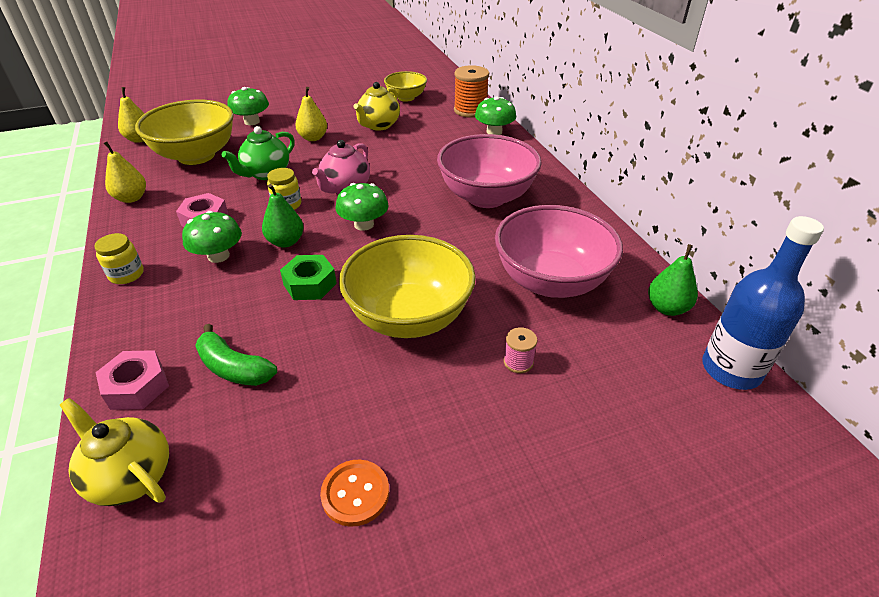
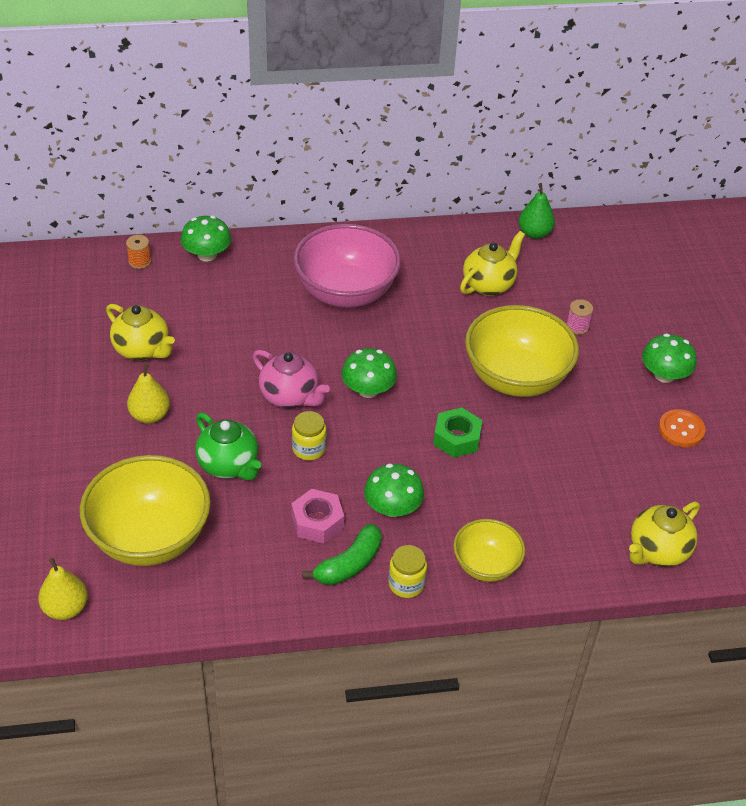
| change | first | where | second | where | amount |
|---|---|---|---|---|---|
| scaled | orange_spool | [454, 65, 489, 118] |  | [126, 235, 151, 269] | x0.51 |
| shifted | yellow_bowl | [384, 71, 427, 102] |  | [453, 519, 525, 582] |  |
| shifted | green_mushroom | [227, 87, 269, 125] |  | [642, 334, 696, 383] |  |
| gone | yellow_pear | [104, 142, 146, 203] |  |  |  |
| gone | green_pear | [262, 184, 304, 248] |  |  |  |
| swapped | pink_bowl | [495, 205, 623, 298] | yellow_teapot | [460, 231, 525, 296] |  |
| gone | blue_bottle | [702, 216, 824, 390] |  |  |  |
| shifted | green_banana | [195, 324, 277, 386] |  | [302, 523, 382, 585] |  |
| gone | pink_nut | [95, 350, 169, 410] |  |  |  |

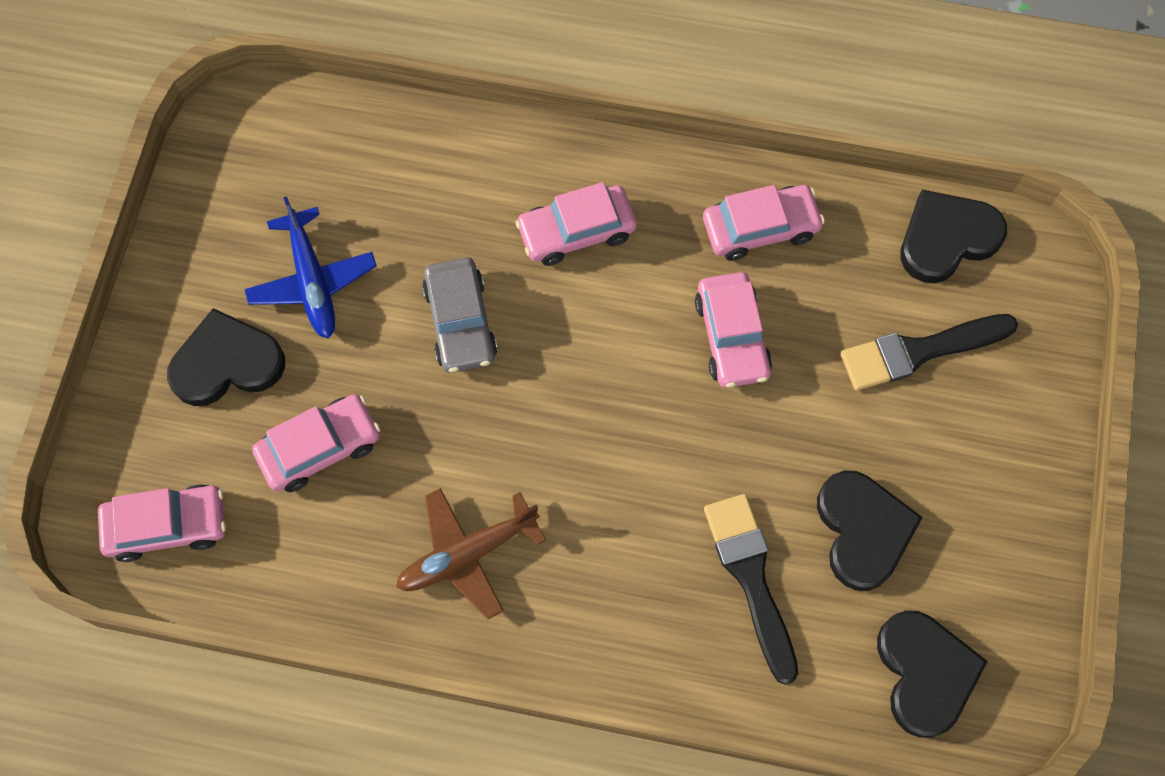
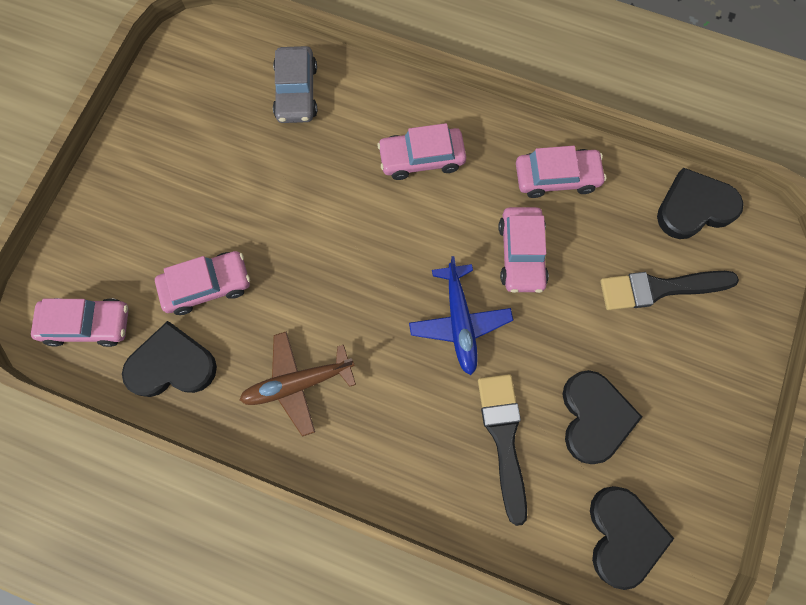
| change | first | where | second | where | amount |
|---|---|---|---|---|---|
| shifted | blue_plane | [244, 196, 377, 338] |  | [409, 256, 513, 375] |  |
| shifted | grey_car | [422, 258, 498, 373] |  | [273, 46, 317, 123] |  |
| shifted | black_heart | [167, 308, 285, 406] |  | [122, 321, 217, 397] |  |

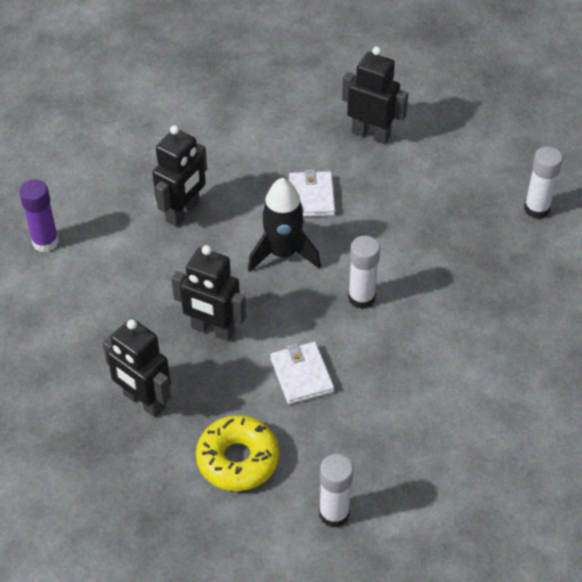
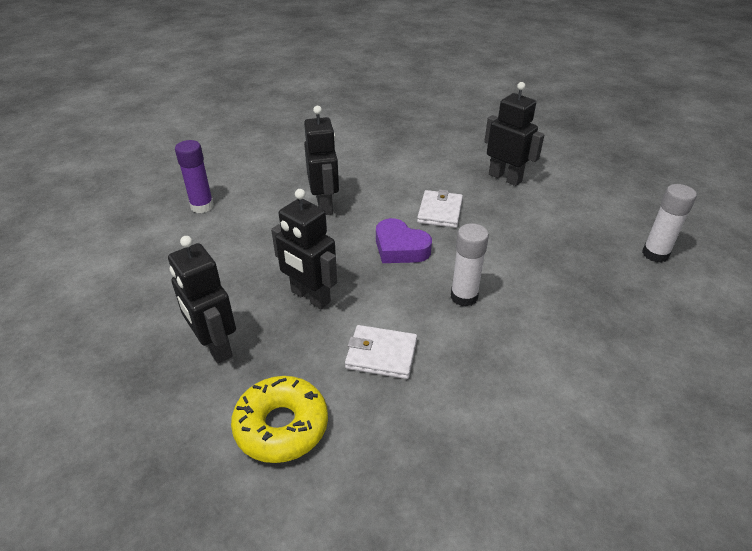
| change | first | where | second | where | amount |
|---|---|---|---|---|---|
| rotated | black_robot | [152, 125, 207, 227] |  | [304, 106, 339, 215] | 60 degrees counterclockwise |
| swapped | black_rocket | [248, 178, 321, 272] | purple_heart | [376, 218, 432, 263] |  |
| rotated | white_wallet | [270, 342, 334, 404] |  | [345, 325, 417, 379] | 75 degrees counterclockwise |
| gone | white_glue_stick | [319, 454, 353, 527] |  |  |  |

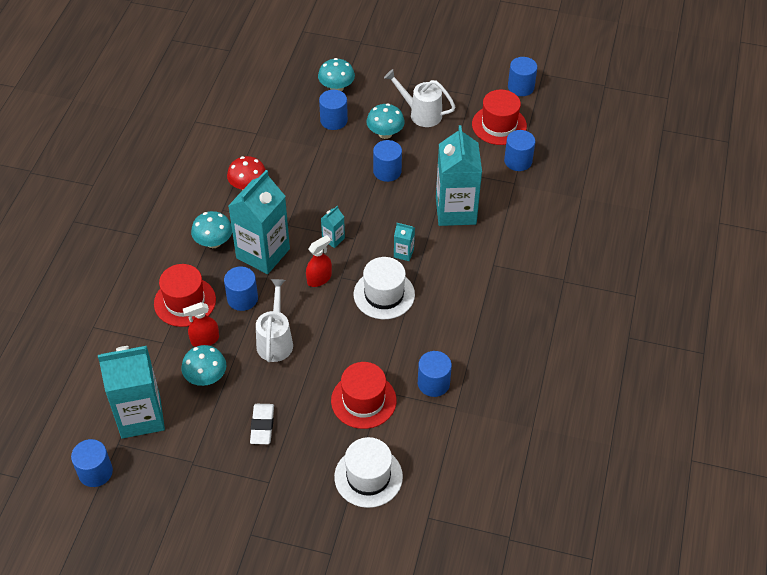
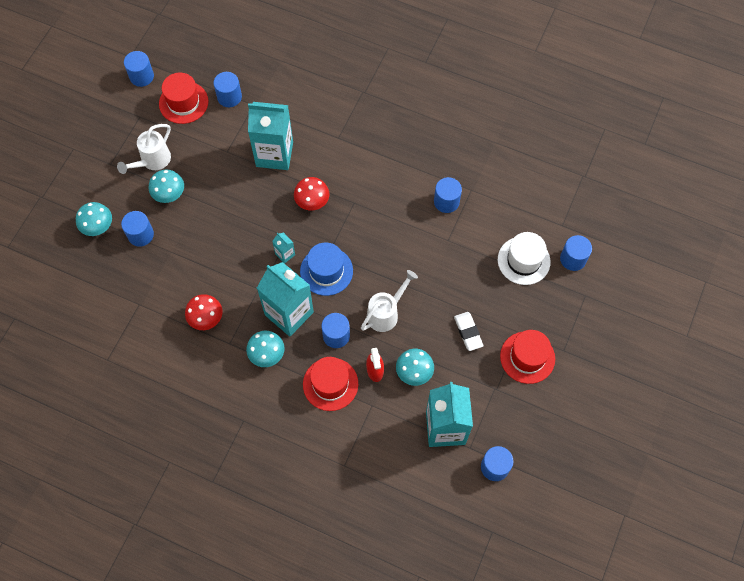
| change | first | where | second | where | amount |
|---|---|---|---|---|---|
| shifted | blue_cylinder | [373, 140, 402, 182] |  | [560, 235, 592, 271] |  |
| swapped | turquoise_carton | [394, 223, 415, 261] | red_mushroom | [294, 177, 329, 211] |  |
| swapped | red_spray_bottle | [306, 235, 332, 287] | blue_hat | [300, 243, 353, 296] |  |
| gone | white_hat | [354, 257, 415, 319] |  |  |  |
| rotated | white_watering_can | [256, 279, 293, 362] |  | [361, 270, 418, 332] | 120 degrees clockwise |
| shifted | red_hat | [331, 362, 396, 429] |  | [500, 330, 555, 384] |  |
| rotated | white_eraser | [250, 404, 274, 444] |  | [454, 312, 483, 351] | 60 degrees clockwise |

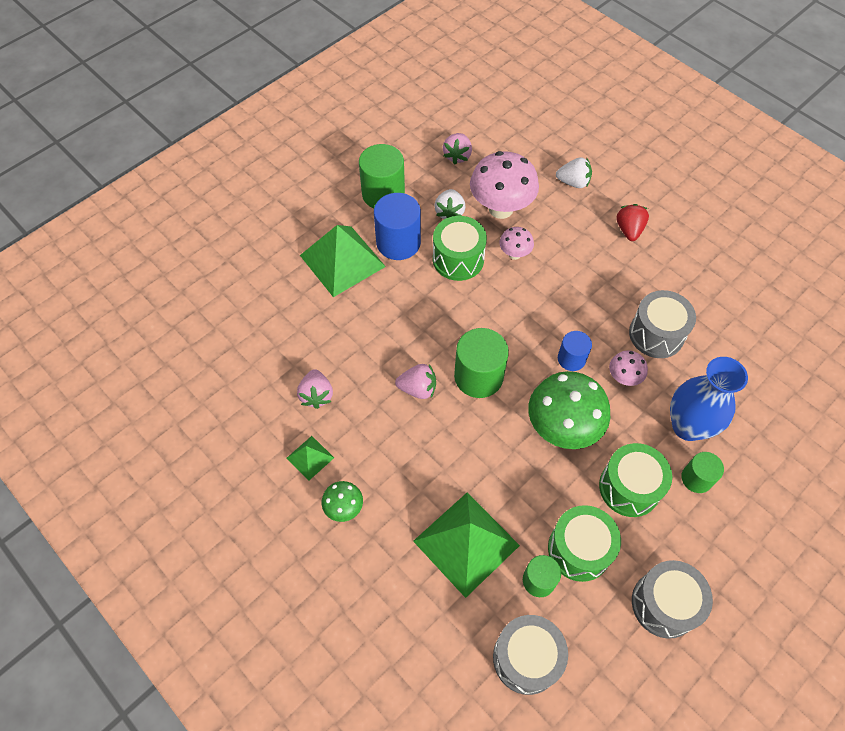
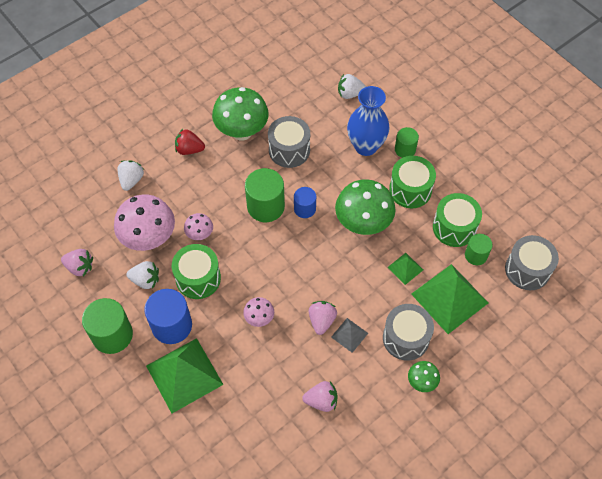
| change | first | where | second | where | amount |
|---|---|---|---|---|---|
| shifted | green_cylinder | [454, 328, 509, 398] |  | [245, 168, 285, 222] |  |
| shifted | pink_mushroom | [609, 351, 648, 386] |  | [243, 297, 274, 327] |  |
| shifted | green_pyramid | [287, 436, 334, 481] |  | [387, 253, 423, 285] |  |
| shifted | grey_drum | [632, 560, 713, 639] |  | [383, 304, 434, 361] |  |
| new |  |  | white_strawberry | [338, 74, 366, 99] |  |
| new |  |  | green_mushroom | [212, 87, 269, 141] |  |
| new |  |  | grey_pyramid | [331, 318, 368, 353] |  |

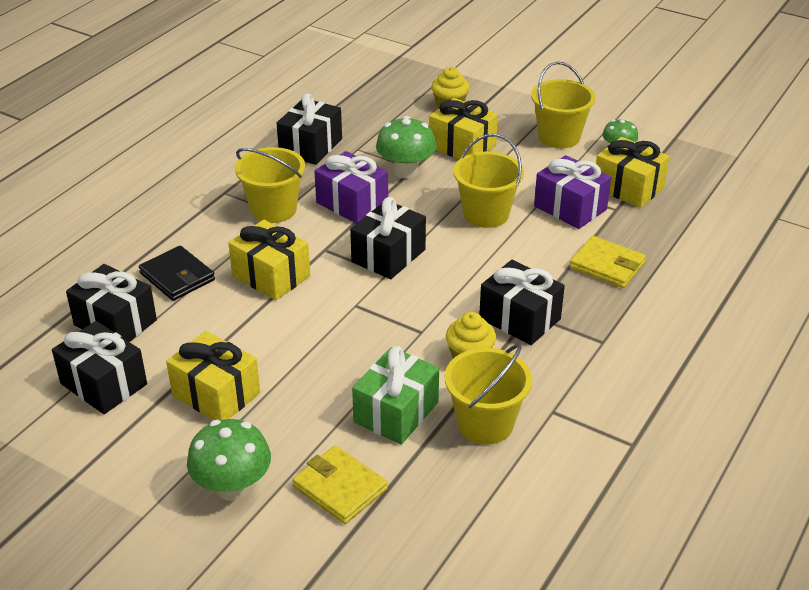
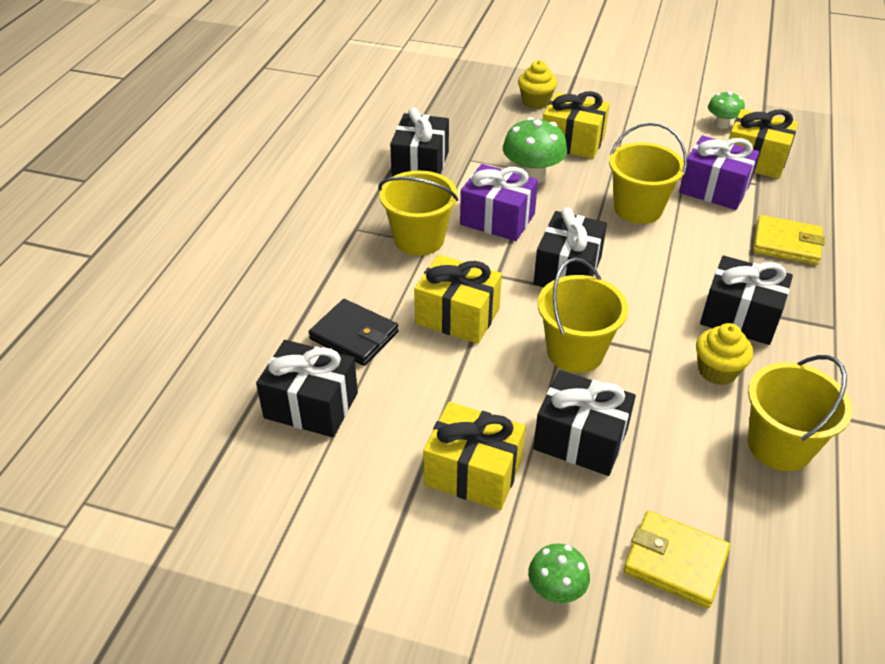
| change | first | where | second | where | amount |
|---|---|---|---|---|---|
| shifted | yellow_bucket | [531, 62, 596, 148] |  | [538, 258, 628, 373] |  |
| shifted | black_gift | [52, 321, 147, 414] |  | [533, 370, 636, 476] |  |
| gone | green_gift | [352, 346, 439, 445] |  |  |  |
| scaled | green_mushroom | [187, 419, 271, 501] |  | [528, 544, 590, 603] | x0.61 |

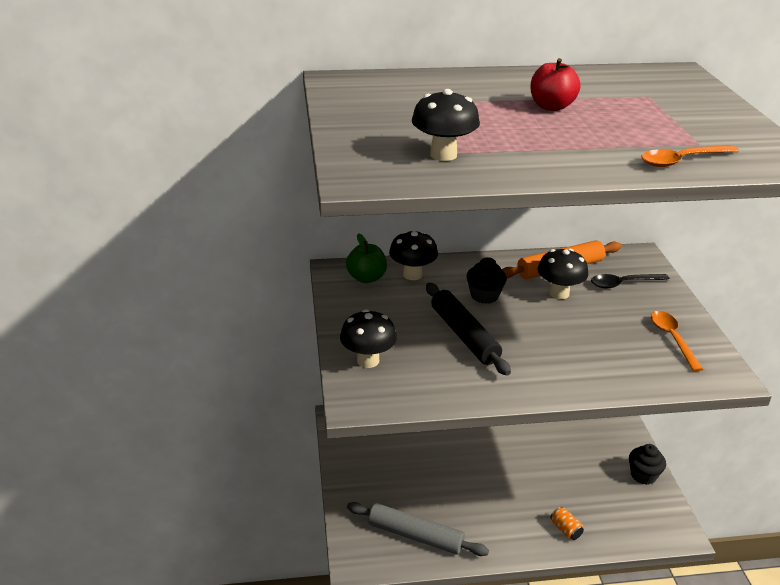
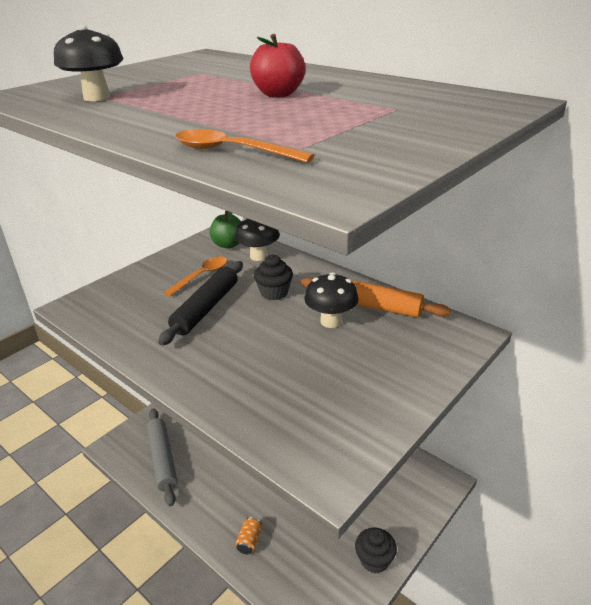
| change | first | where | second | where | amount |
|---|---|---|---|---|---|
| gone | black_spoon | [591, 274, 670, 288] |  |  |  |
| gone | black_mushroom | [340, 309, 397, 368] |  |  |  |
| shifted | orange_spoon | [651, 311, 703, 372] |  | [164, 256, 227, 296] |  |

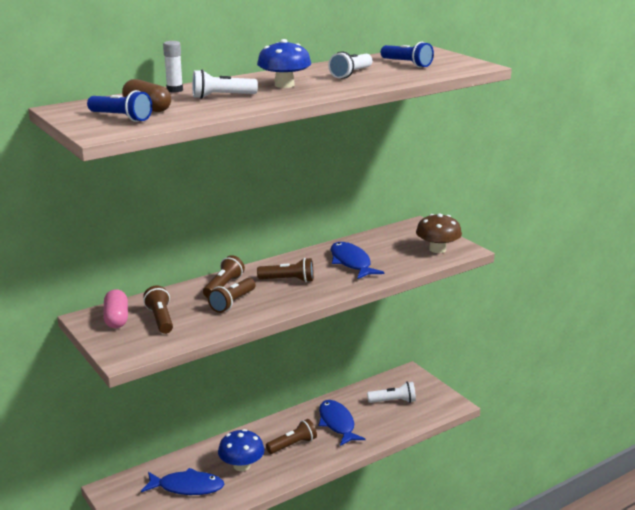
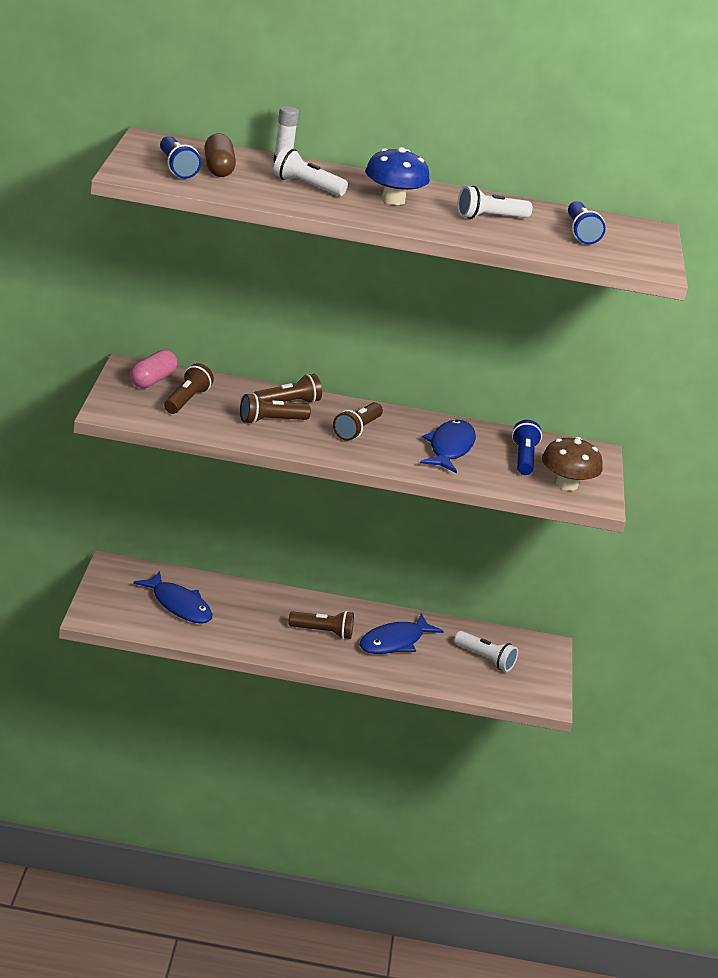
| change | first | where | second | where | amount |
|---|---|---|---|---|---|
| rotated | brown_flashlight | [257, 258, 314, 282] |  | [333, 402, 383, 441] | 75 degrees clockwise |
| rotated | blue_fish | [319, 400, 366, 446] |  | [360, 614, 444, 654] | 150 degrees counterclockwise |
| gone | blue_mushroom | [218, 429, 265, 471] |  |  |  |
| new |  |  | blue_flashlight | [512, 420, 542, 475] |  |

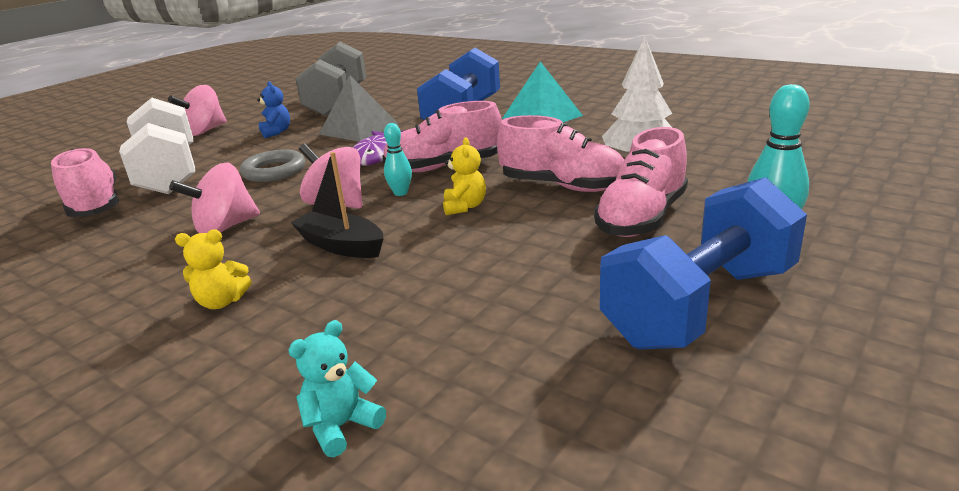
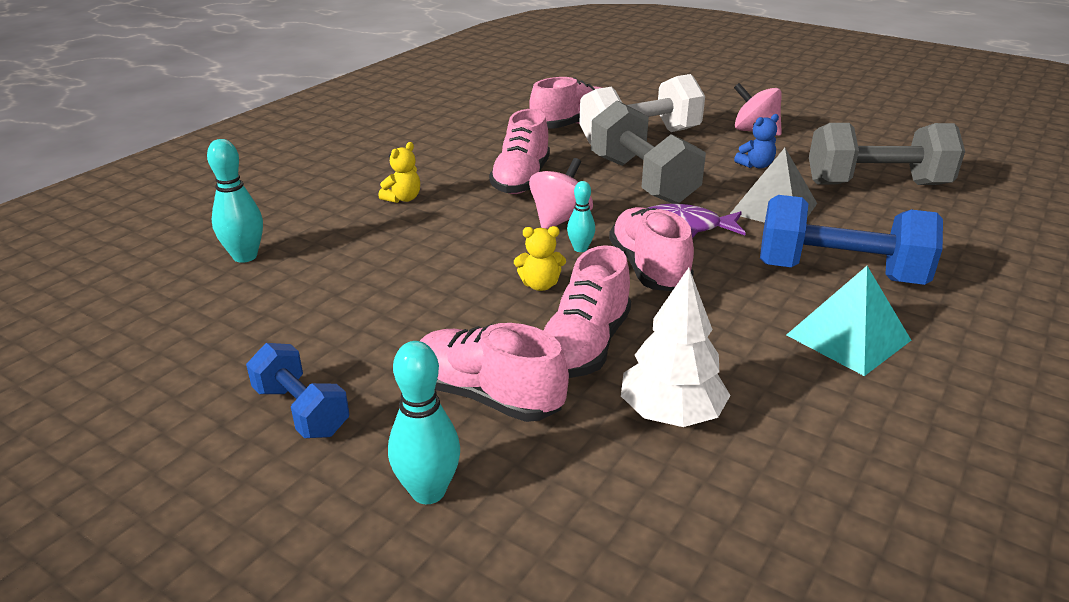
| change | first | where | second | where | amount |
|---|---|---|---|---|---|
| swapped | grey_ring | [240, 149, 305, 182] | grey_dumbbell | [591, 100, 706, 204] |  |
| gone | black_boat | [290, 152, 384, 258] |  |  |  |
| swapped | pink_spinning_top | [169, 163, 260, 233] | pink_shoe | [489, 109, 550, 194] |  |
| scaled | blue_dumbbell | [600, 177, 807, 350] |  | [246, 343, 350, 438] | x0.57 |
| rotated | yellow_teddy_bear | [175, 229, 252, 309] |  | [378, 142, 420, 203] | 135 degrees counterclockwise |
| swapped | turquoise_teddy_bear | [288, 320, 386, 457] | turquoise_bowling_pin | [207, 139, 263, 263] |  |

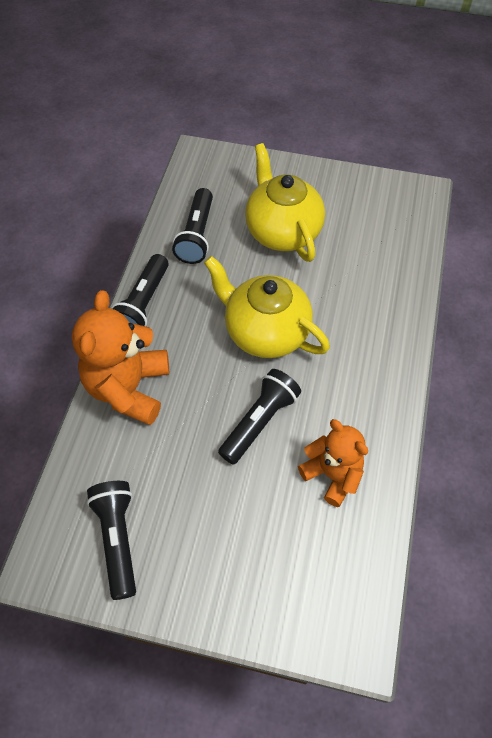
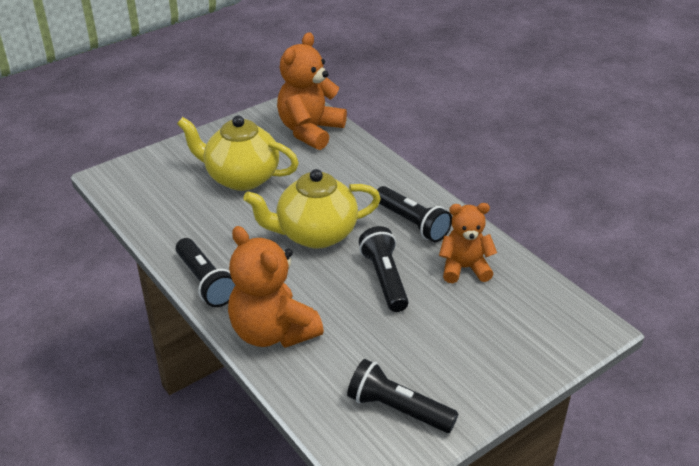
| change | first | where | second | where | amount |
|---|---|---|---|---|---|
| shifted | black_flashlight | [172, 188, 213, 264] |  | [377, 186, 452, 242] |  |
| new |  |  | orange_teddy_bear | [277, 32, 347, 150] |  |

